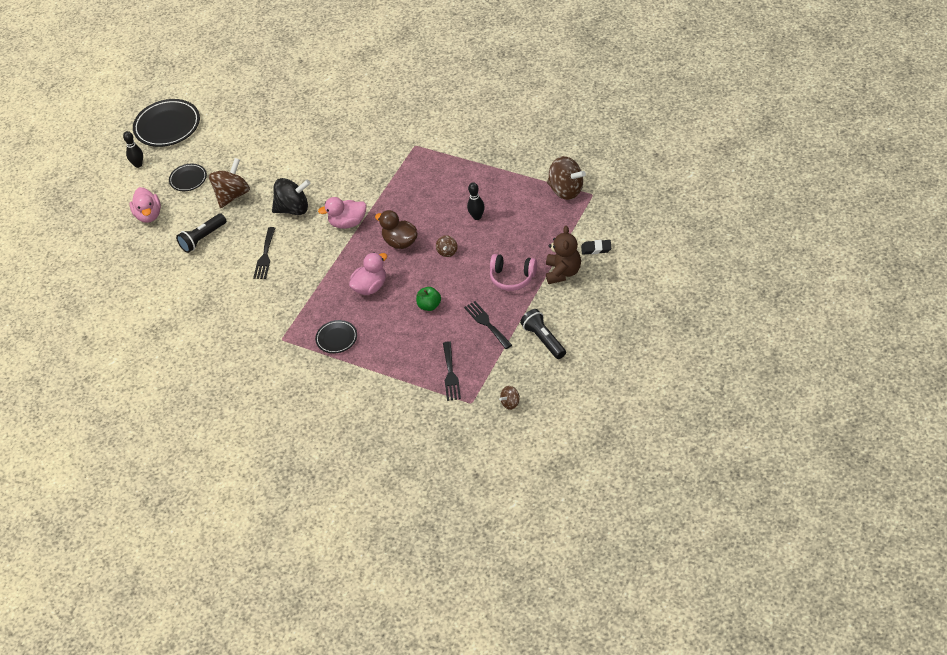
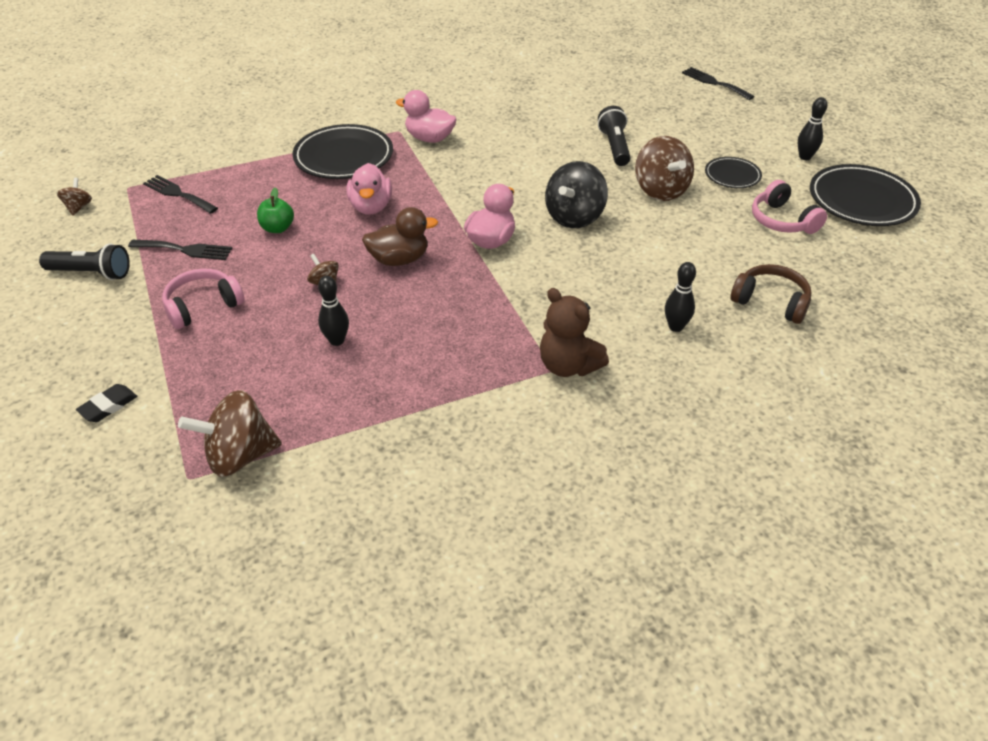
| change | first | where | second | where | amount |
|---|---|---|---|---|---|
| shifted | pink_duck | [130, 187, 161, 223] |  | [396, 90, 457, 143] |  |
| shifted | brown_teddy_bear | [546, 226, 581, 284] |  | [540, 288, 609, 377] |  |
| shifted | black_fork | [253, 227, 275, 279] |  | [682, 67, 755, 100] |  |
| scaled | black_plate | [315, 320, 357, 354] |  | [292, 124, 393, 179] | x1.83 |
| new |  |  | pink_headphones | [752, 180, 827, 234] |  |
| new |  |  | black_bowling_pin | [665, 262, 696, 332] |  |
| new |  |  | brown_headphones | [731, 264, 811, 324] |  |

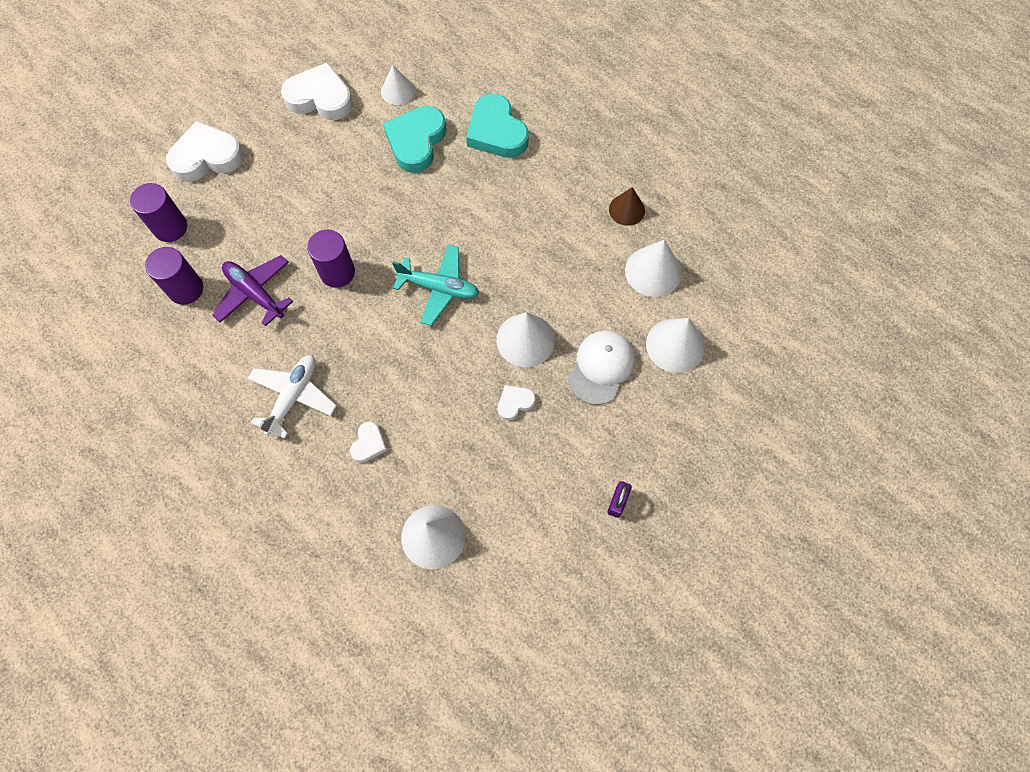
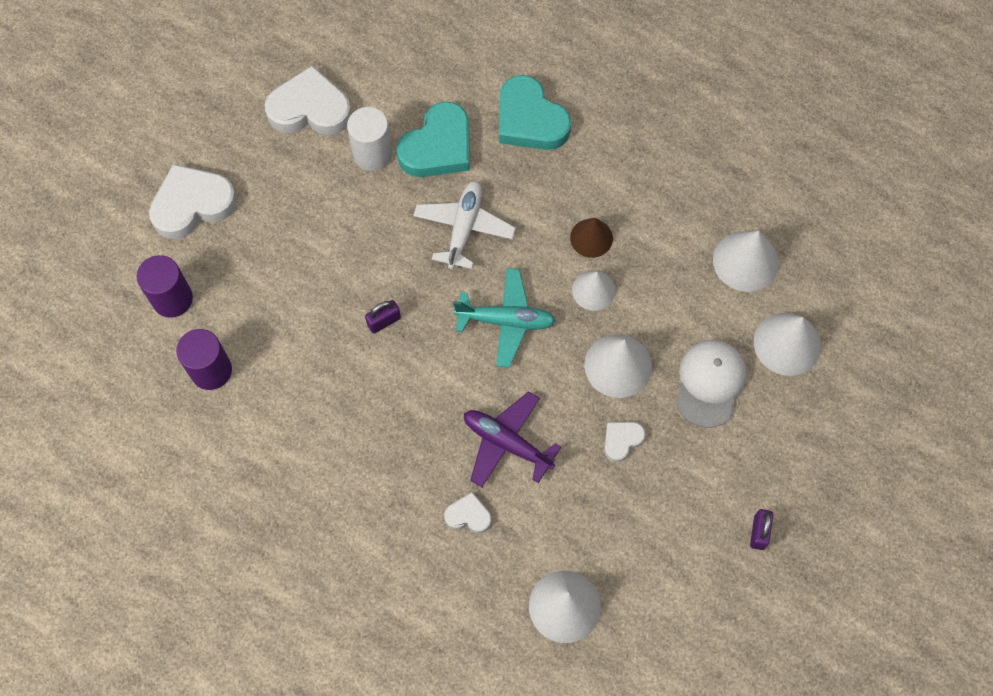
| change | first | where | second | where | amount |
|---|---|---|---|---|---|
| shifted | white_cone | [381, 65, 415, 105] |  | [572, 271, 616, 311] |  |
| rotated | turquoise_heart | [383, 106, 447, 173] |  | [397, 102, 469, 177] | 150 degrees counterclockwise |
| shifted | brown_cone | [609, 187, 645, 226] |  | [570, 218, 613, 258] |  |
| swapped | purple_cylinder | [307, 230, 355, 288] | purple_padlock | [365, 300, 401, 334] |  |
| shifted | purple_plane | [212, 255, 293, 326] |  | [464, 391, 561, 487] |  |
| shifted | white_plane | [247, 355, 337, 439] |  | [413, 181, 516, 269] |  |
| rotated | white_heart | [350, 422, 387, 463] |  | [444, 492, 491, 533] | 90 degrees counterclockwise |
| new |  |  | white_cylinder | [347, 107, 392, 171] |  |

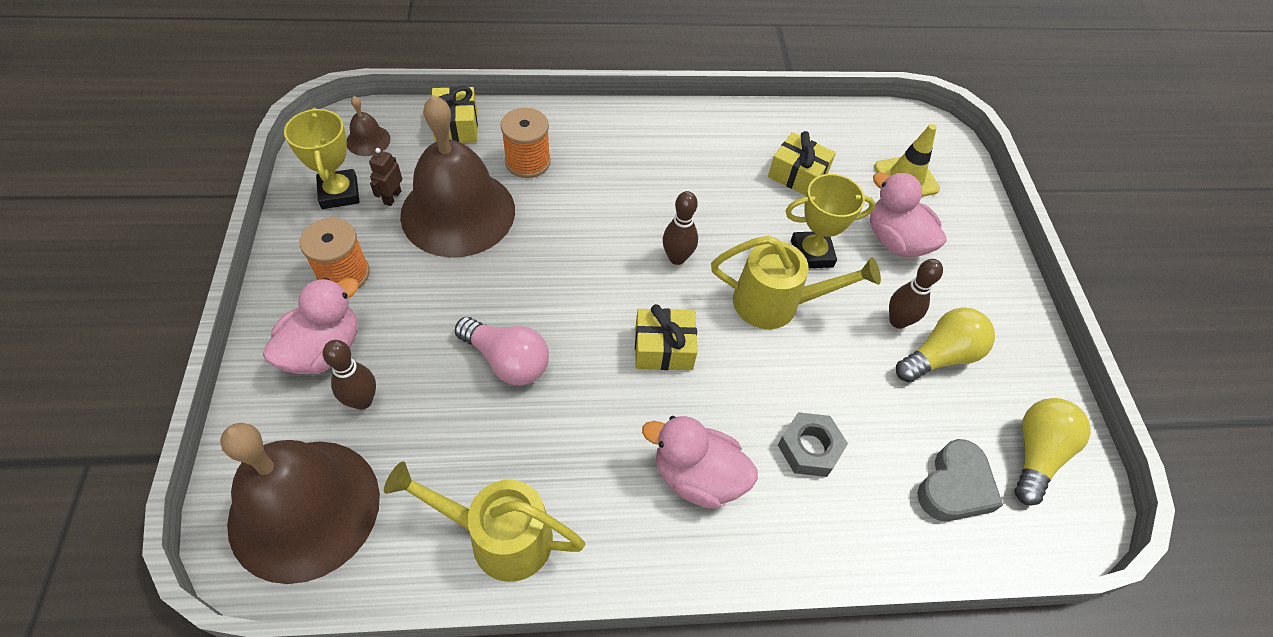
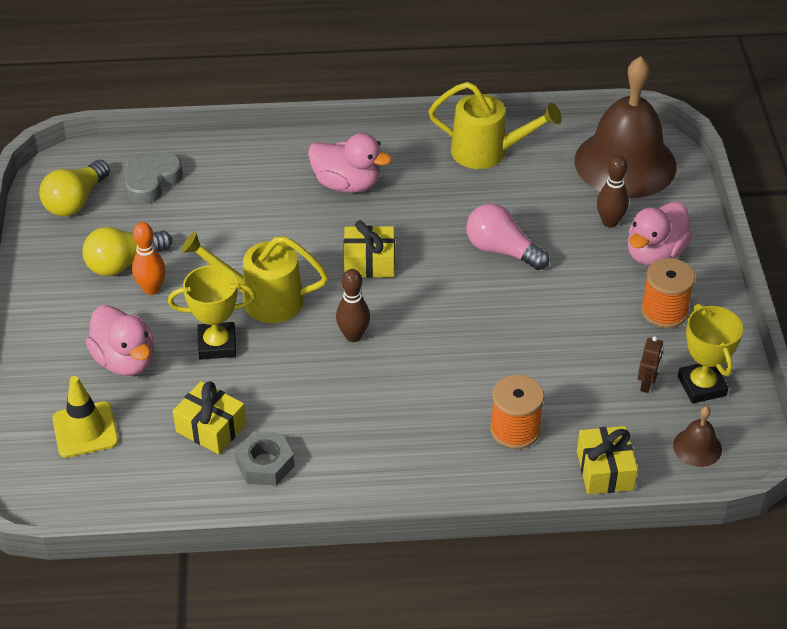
| change | first | where | second | where | amount |
|---|---|---|---|---|---|
| gone | brown_bell | [400, 95, 515, 257] |  |  |  |
| repainted | brown_bowling_pin | [889, 259, 943, 329] | orange_bowling_pin | [132, 222, 166, 295] |  |
| shifted | grey_nut | [778, 412, 848, 477] |  | [235, 431, 294, 486] |  |

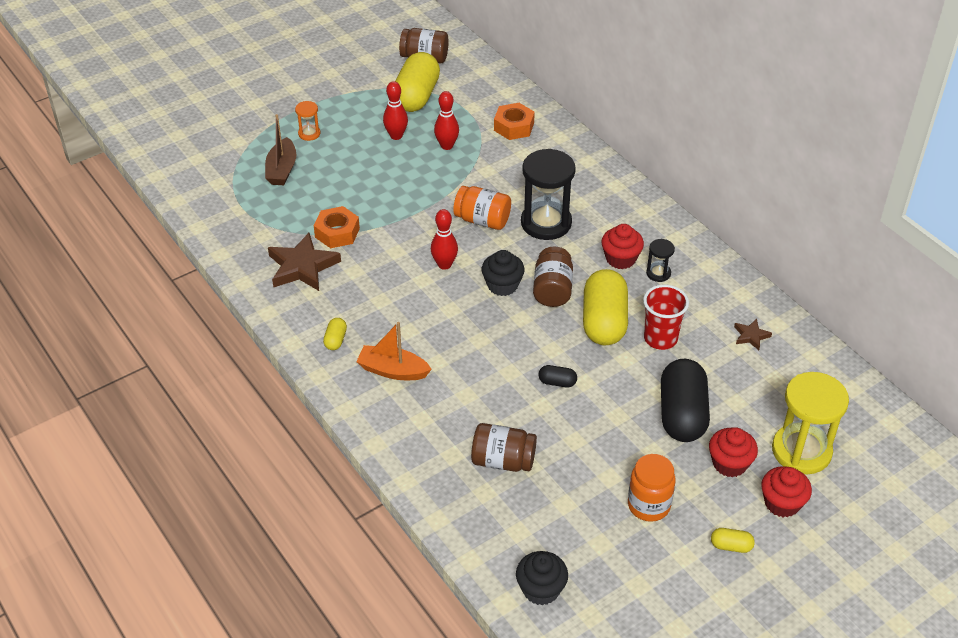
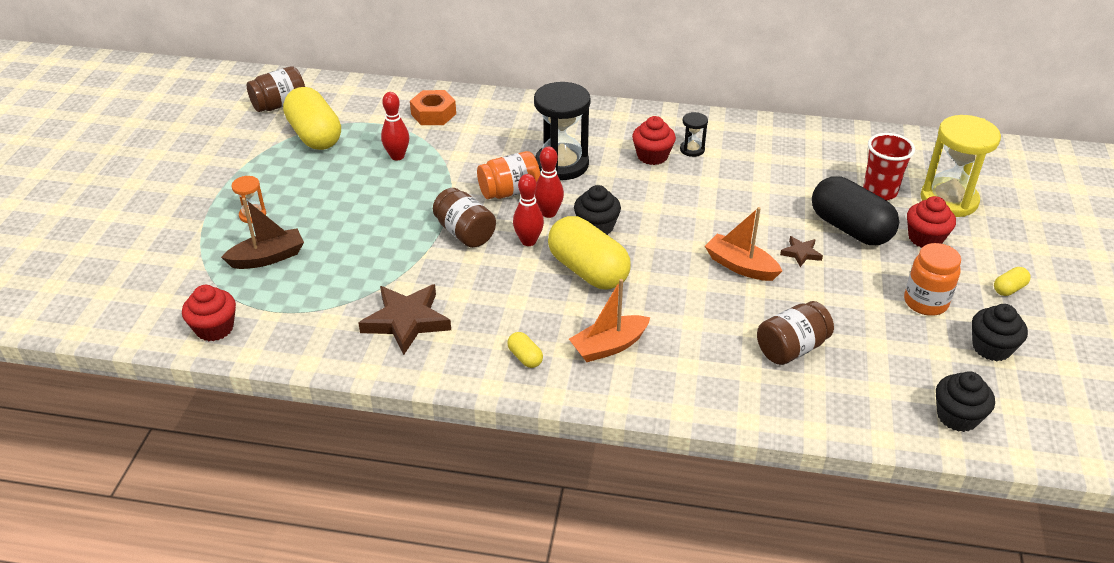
| change | first | where | second | where | amount |
|---|---|---|---|---|---|
| shifted | red_bowling_pin | [383, 81, 408, 140] |  | [535, 147, 564, 218] |  |
| rotated | brown_boat | [265, 114, 296, 185] |  | [221, 198, 304, 269] | 75 degrees counterclockwise |
| gone | orange_nut | [314, 206, 360, 248] |  |  |  |
| shifted | brown_jar | [533, 247, 573, 307] |  | [433, 188, 496, 248] |  |
| shifted | yellow_capsule | [583, 269, 628, 345] |  | [548, 216, 631, 290] |  |
| shifted | red_cup | [643, 285, 689, 350] |  | [863, 133, 915, 200] |  |
| shifted | brown_star | [734, 319, 772, 350] |  | [780, 236, 823, 267] |  |
| swapped | black_capsule | [539, 365, 577, 387] | orange_boat | [705, 207, 782, 281] |  |
| shifted | red_cupcake | [761, 466, 812, 517] |  | [182, 285, 236, 341] |  |
| new |  |  | black_cupcake | [972, 304, 1028, 361] |  |

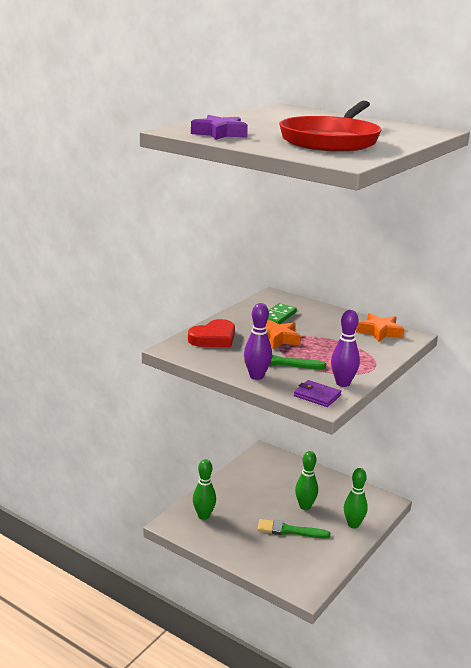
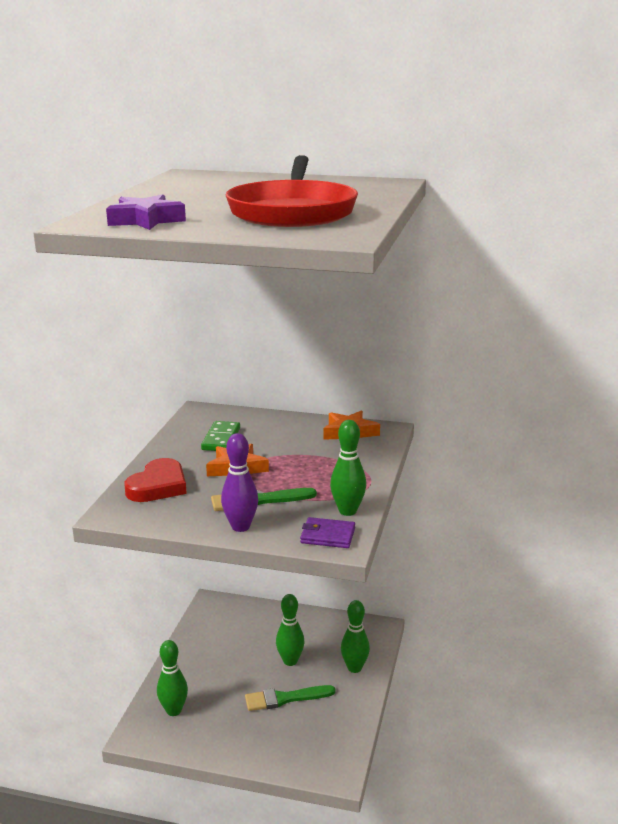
| change | first | where | second | where | amount |
|---|---|---|---|---|---|
| repainted | purple_bowling_pin | [331, 310, 360, 387] | green_bowling_pin | [330, 420, 366, 516] |  |

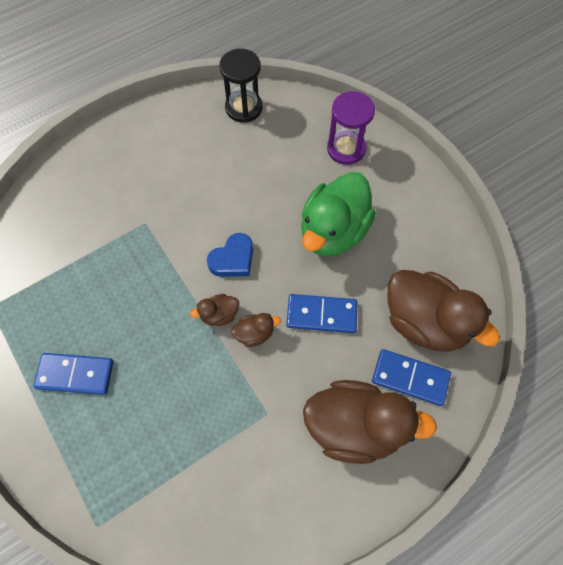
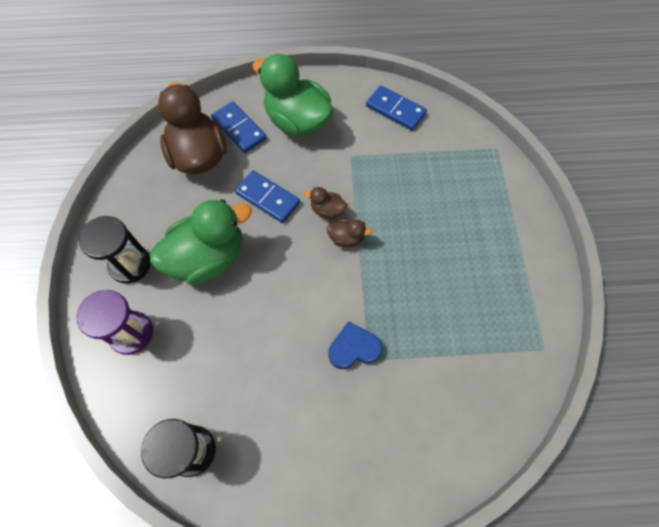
| change | first | where | second | where | amount |
|---|---|---|---|---|---|
| shifted | blue_heart | [207, 233, 253, 277] |  | [329, 321, 382, 369] |  |
| shifted | blue_domino | [34, 353, 114, 395] |  | [366, 85, 427, 131] |  |
| repainted | brown_duck | [303, 380, 437, 464] | green_duck | [252, 54, 333, 136] |  |
| new |  |  | black_hourglass | [79, 216, 151, 284] |  |

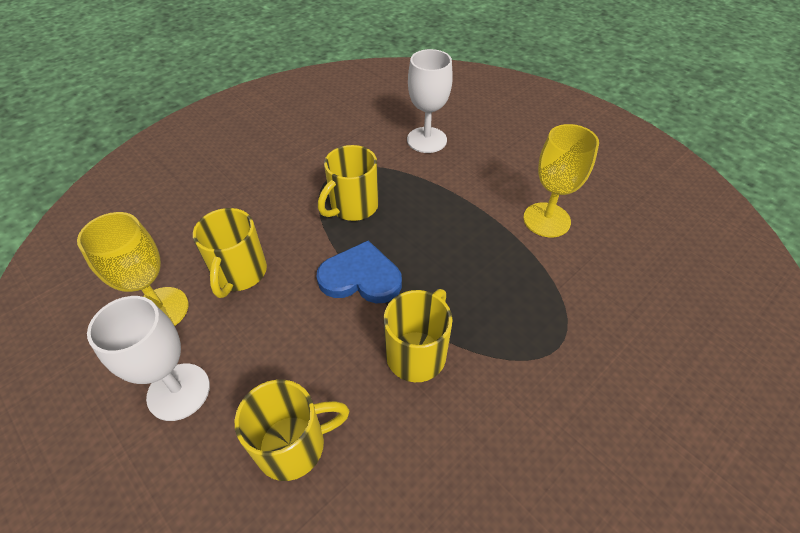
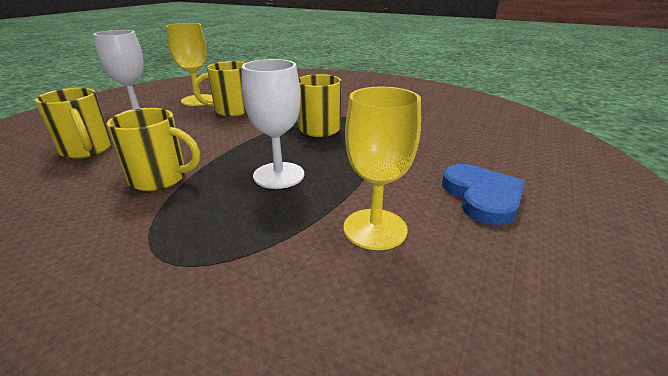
| change | first | where | second | where | amount |
|---|---|---|---|---|---|
| shifted | white_goblet | [407, 49, 453, 153] |  | [242, 59, 304, 189] |  |
| shifted | blue_heart | [316, 240, 402, 303] |  | [442, 164, 525, 225] |  |

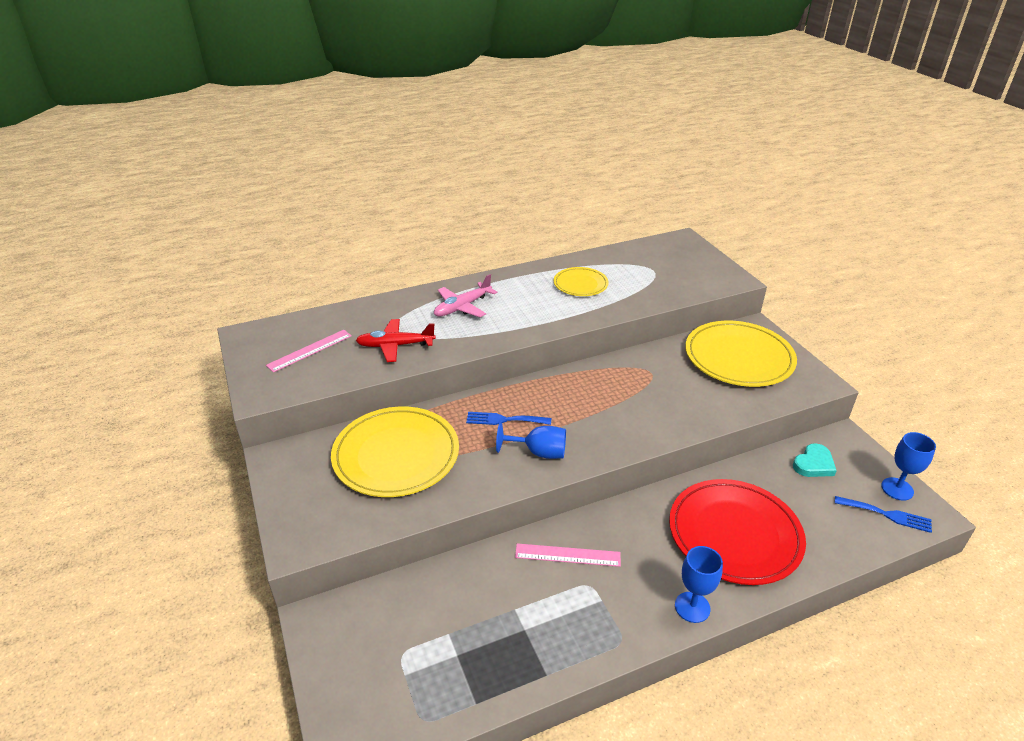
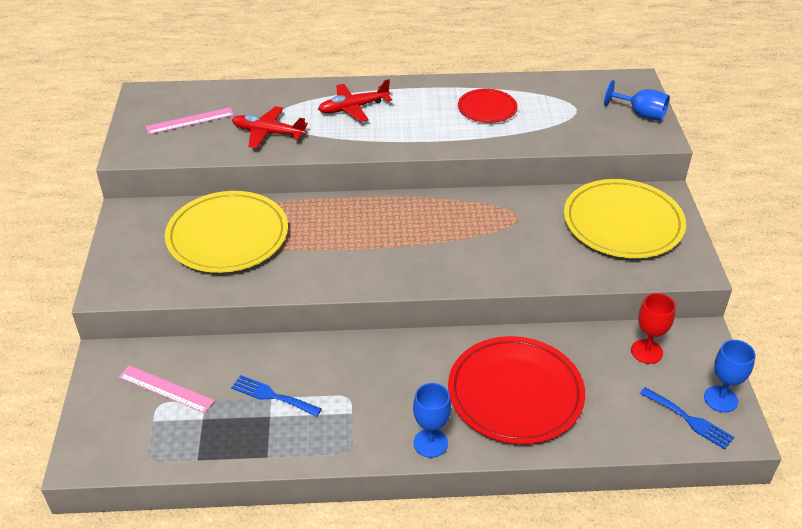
| change | first | where | second | where | amount |
|---|---|---|---|---|---|
| repainted | yellow_plate | [554, 267, 609, 296] | red_plate | [458, 89, 518, 123] |  |
| repainted | pink_plane | [434, 274, 497, 317] | red_plane | [318, 79, 392, 122] |  |
| shifted | blue_fork | [466, 412, 551, 425] |  | [231, 375, 322, 417] |  |
| shifted | blue_goblet | [496, 422, 566, 459] |  | [604, 80, 670, 121] |  |
| swapped | turquoise_heart | [793, 443, 837, 477] | red_goblet | [631, 293, 676, 364] |  |
| shifted | pink_ruler | [515, 543, 621, 567] |  | [119, 365, 215, 413] |  |

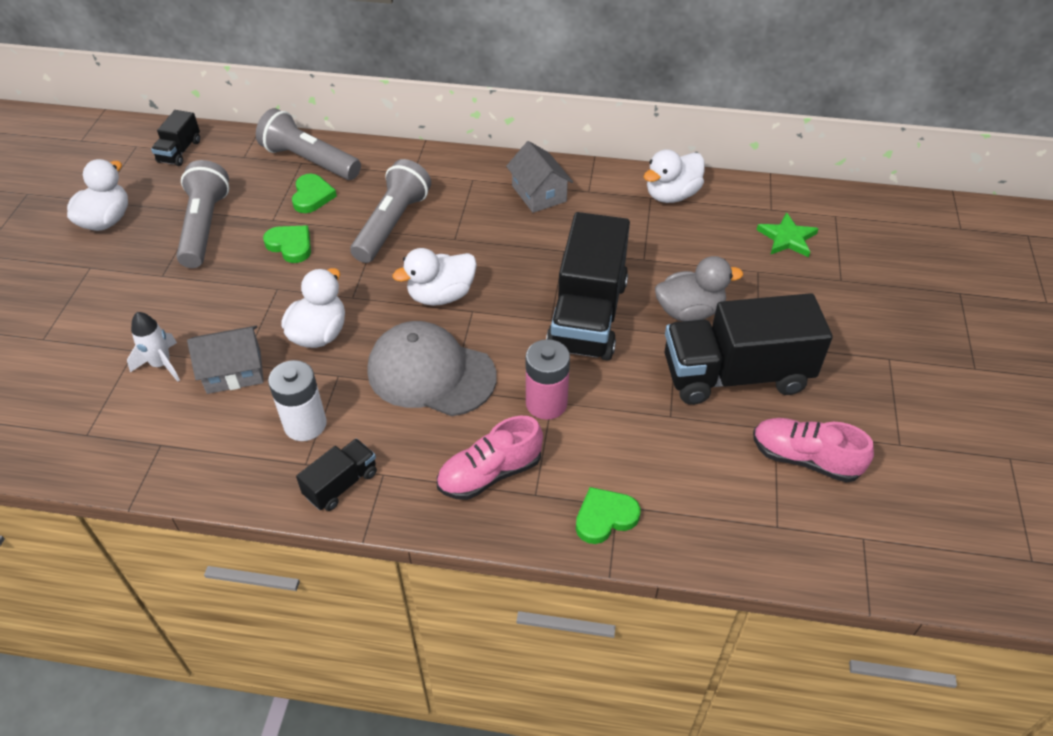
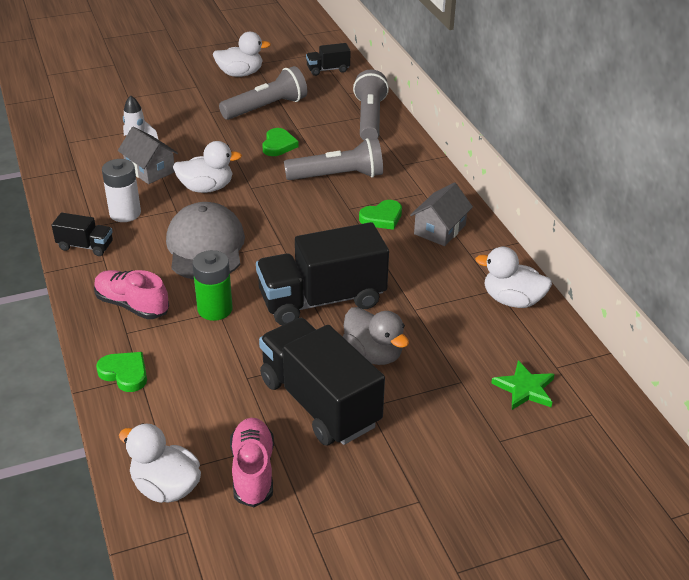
| change | first | where | second | where | amount |
|---|---|---|---|---|---|
| shifted | green_heart | [292, 174, 337, 213] |  | [359, 200, 402, 230] |  |
| shifted | white_duck | [393, 248, 477, 306] |  | [119, 423, 201, 503] |  |
| repainted | pink_battery | [526, 339, 570, 420] | green_battery | [192, 250, 233, 321] |  |

